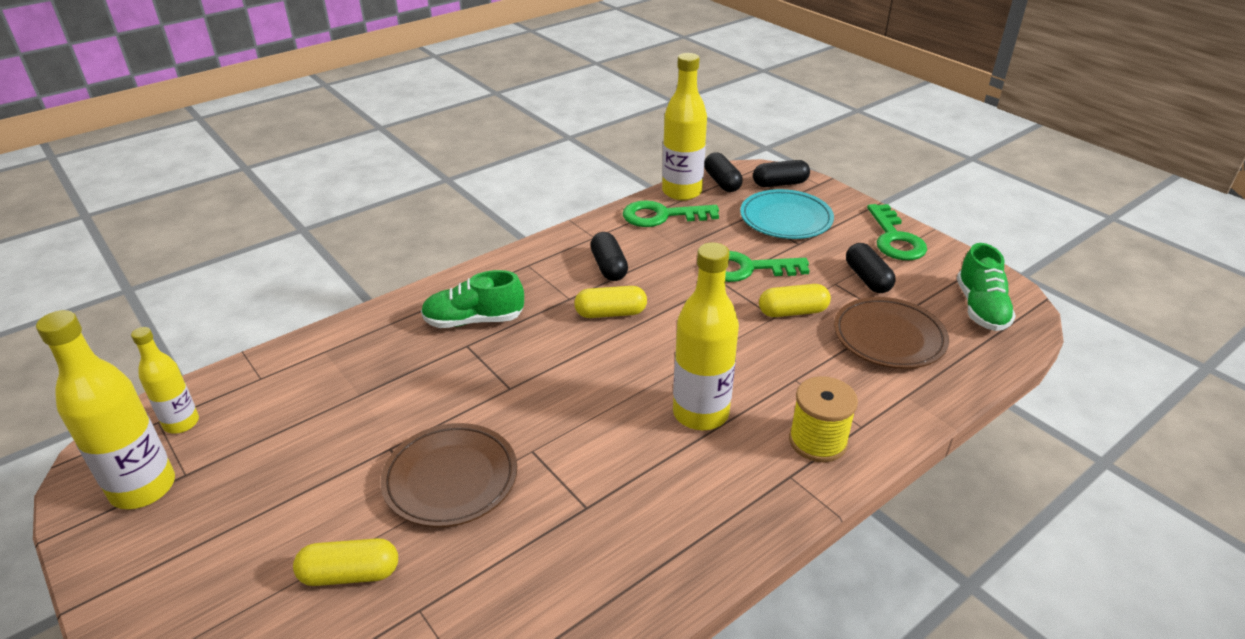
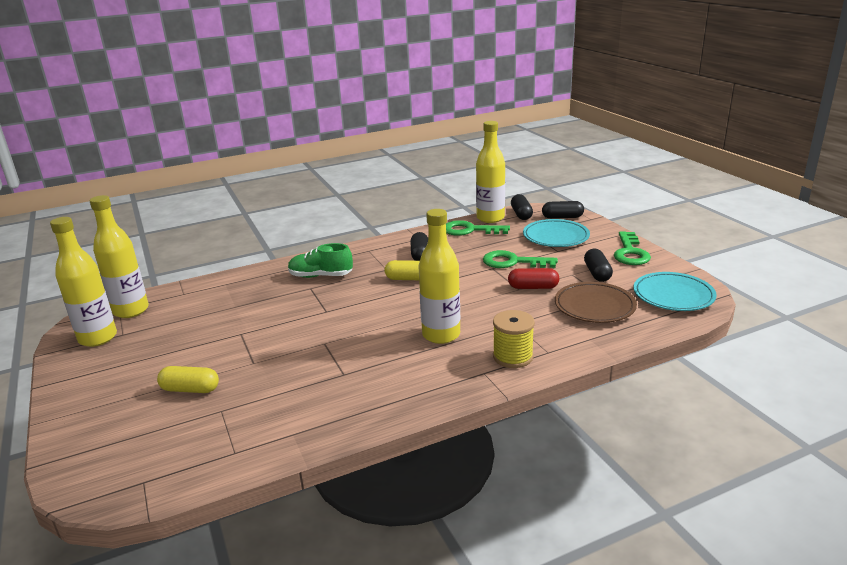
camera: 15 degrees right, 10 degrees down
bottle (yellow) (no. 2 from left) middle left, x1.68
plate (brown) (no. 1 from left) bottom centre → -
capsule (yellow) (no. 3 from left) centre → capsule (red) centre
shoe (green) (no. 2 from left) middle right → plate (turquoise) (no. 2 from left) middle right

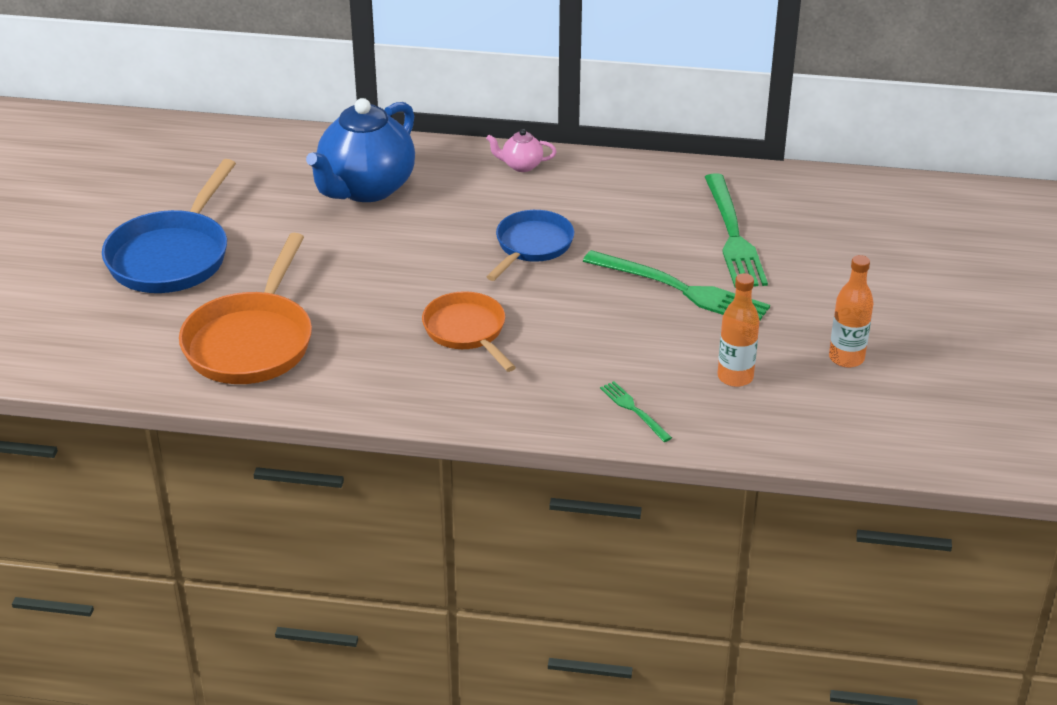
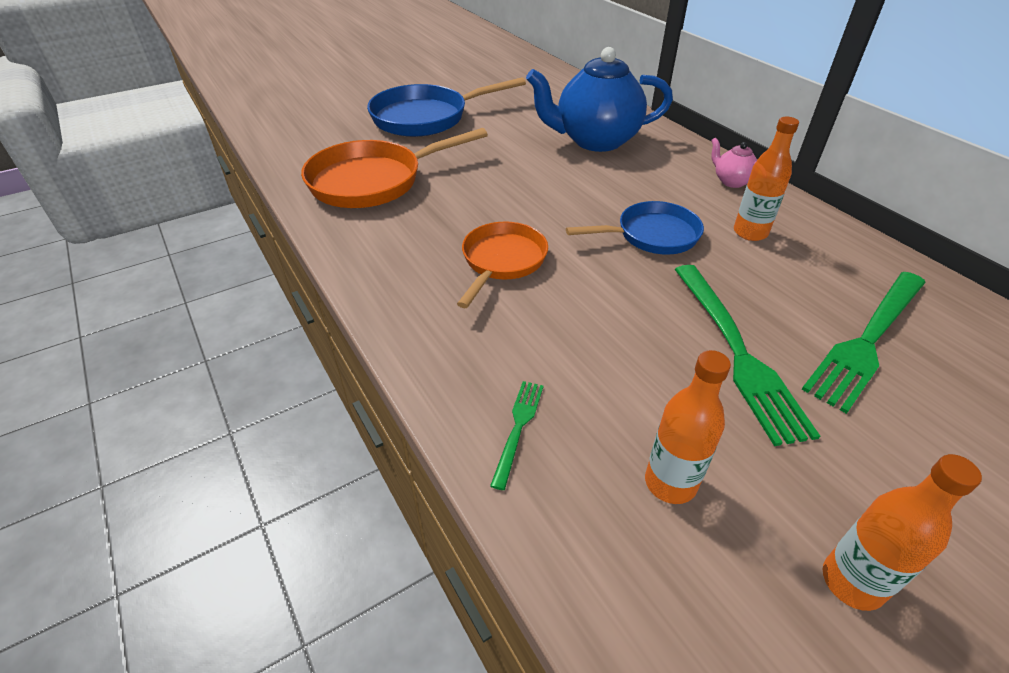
camera: 50 degrees right, 5 degrees up
- → bottle (orange) (no. 2 from left) top right

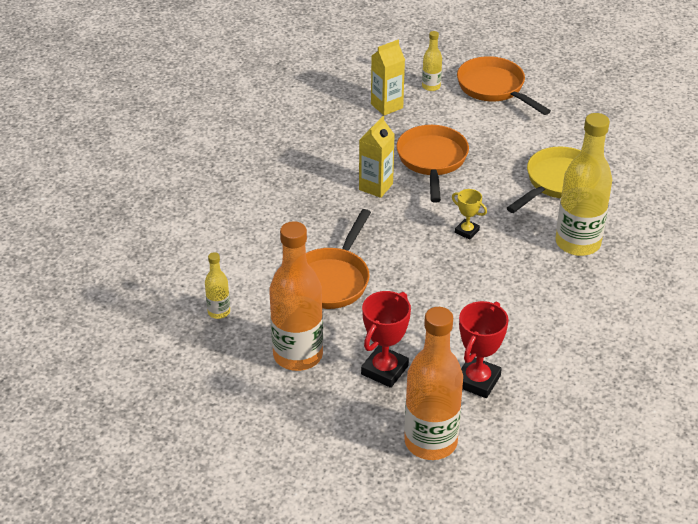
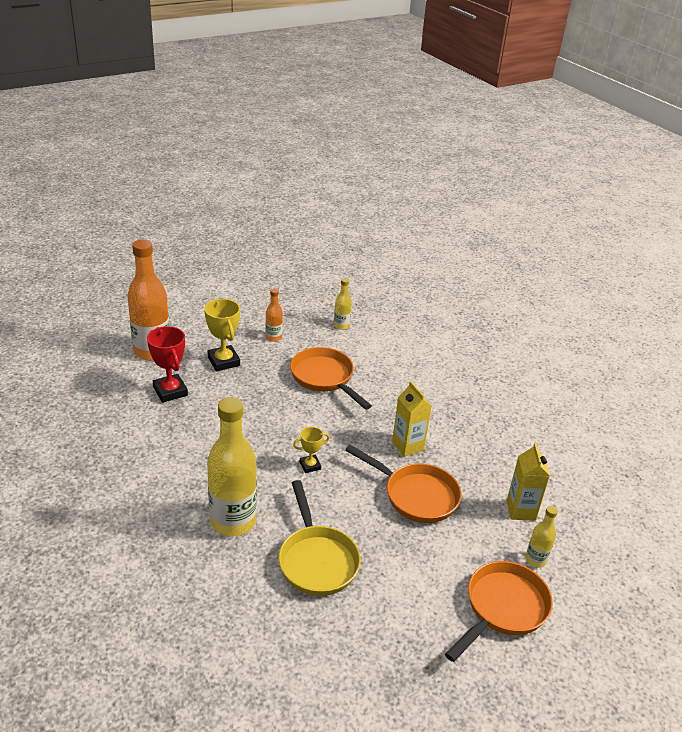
camera: 120 degrees right, 5 degrees down
bottle (orange) (no. 1 from left in the first image) centre → bottle (orange) (no. 2 from left) centre, x0.47
trophy (red) (no. 1 from left) centre → trophy (yellow) (no. 1 from left) middle left
pan (orange) (no. 3 from left) top right → pan (orange) (no. 3 from left) bottom right, 45 degrees counterclockwise

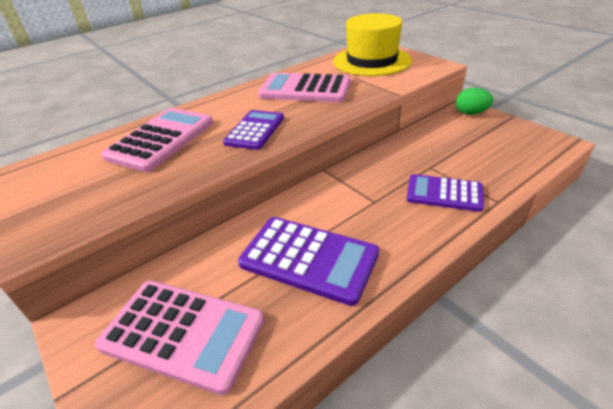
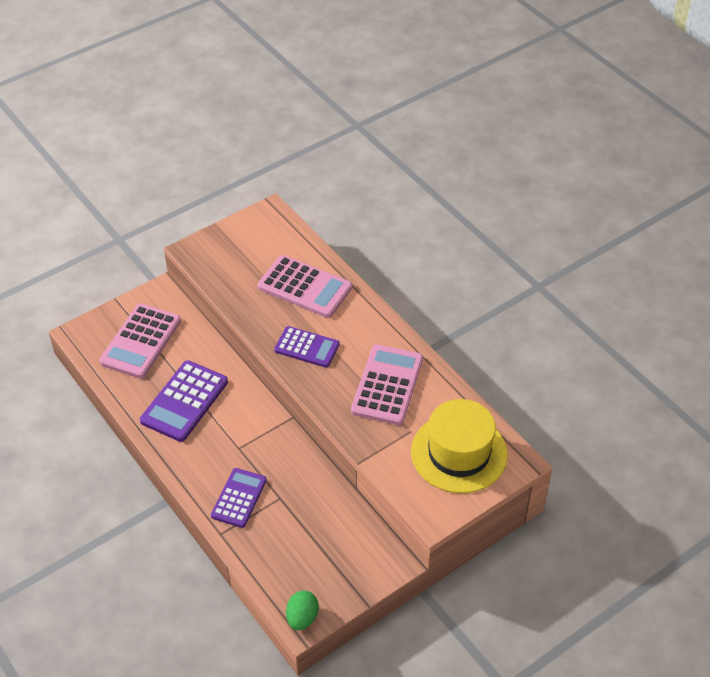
camera: 90 degrees right, 10 degrees up
egg (green) top right → egg (green) bottom centre, relocated

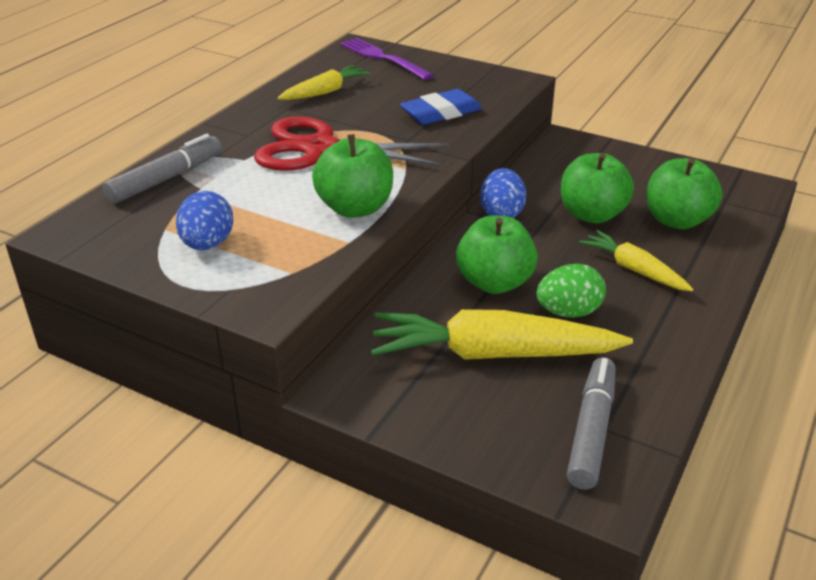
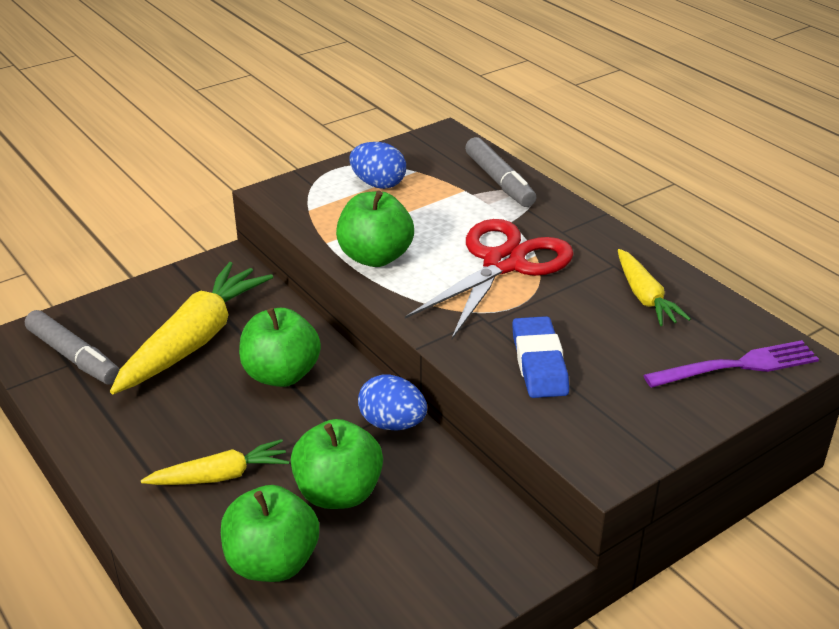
camera: 115 degrees right, 0 degrees up
egg (green) middle right → -

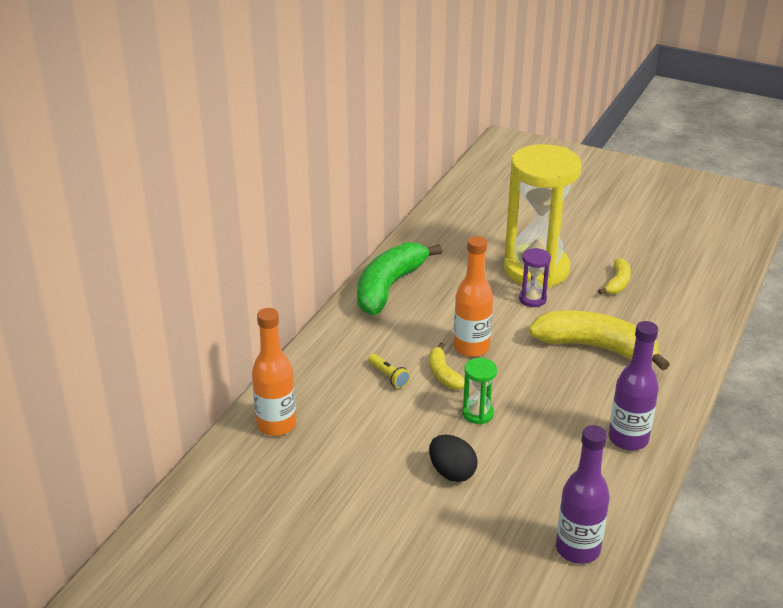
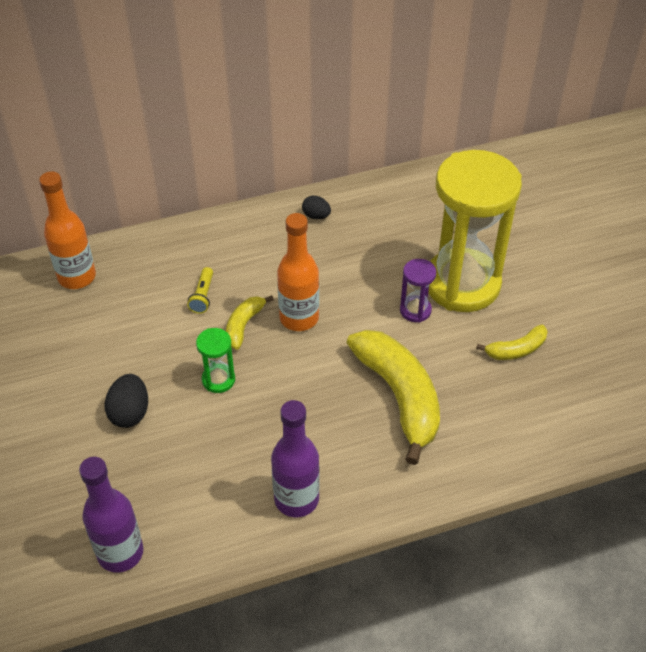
camera: 45 degrees right, 15 degrees up
banana (green) centre → egg (black) (no. 2 from left) top centre

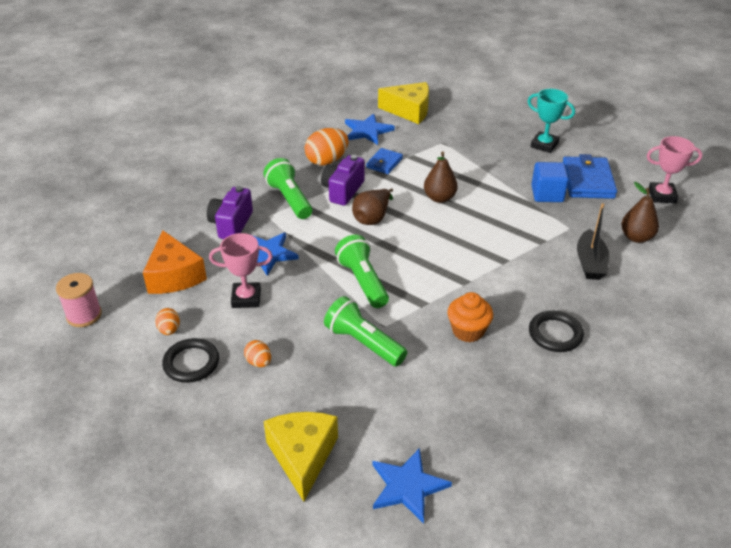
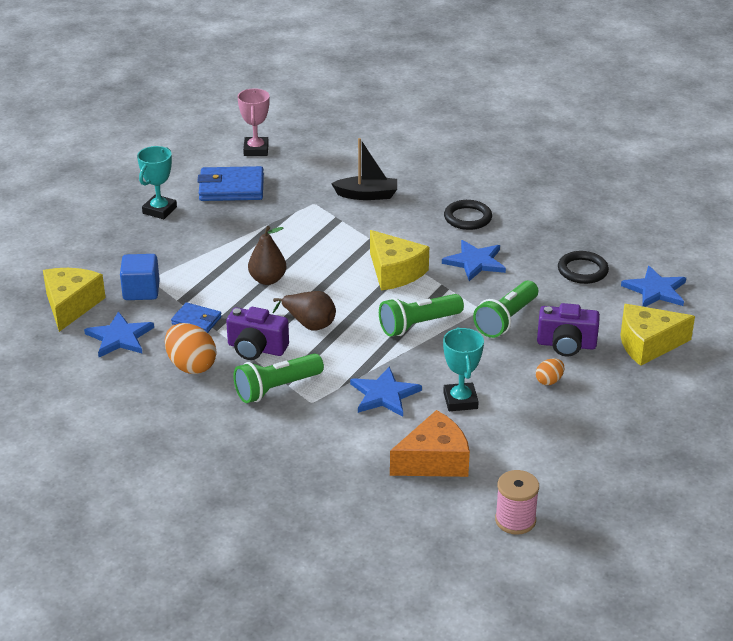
camera: 95 degrees left, 5 degrees down
egg (orange) (no. 1 from left) middle left → -
ring (black) (no. 1 from left in the first image) middle left → ring (black) (no. 2 from left) middle right, relocated
camera (purple) (no. 1 from left in the first image) middle left → camera (purple) (no. 2 from left) middle right, relocated
trophy (pink) (no. 1 from left) middle left → trophy (turquoise) (no. 2 from left) centre
cupcake (orange) centre → star (blue) (no. 3 from left) centre
cube (blue) top right → cube (blue) middle left, relocated
pear (brown) (no. 3 from left) middle right → -
- → cheese (yellow) (no. 2 from left) centre

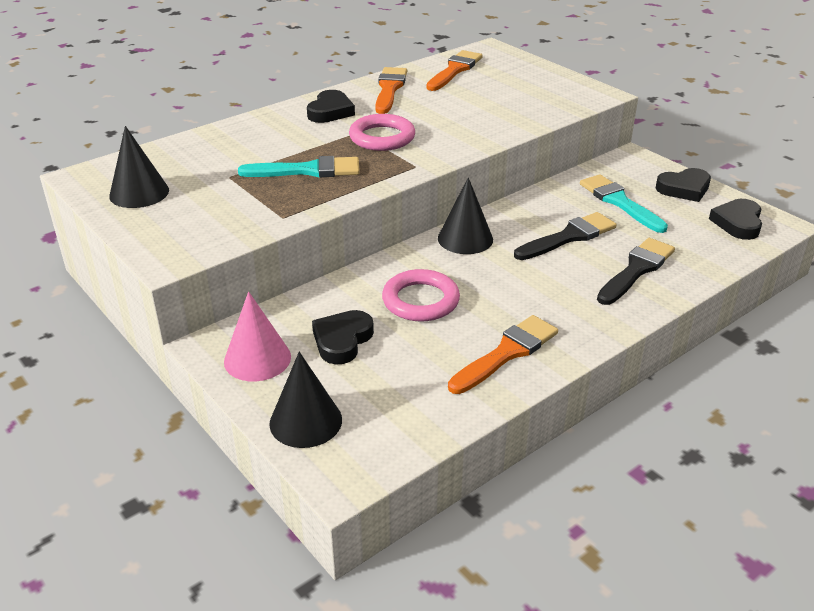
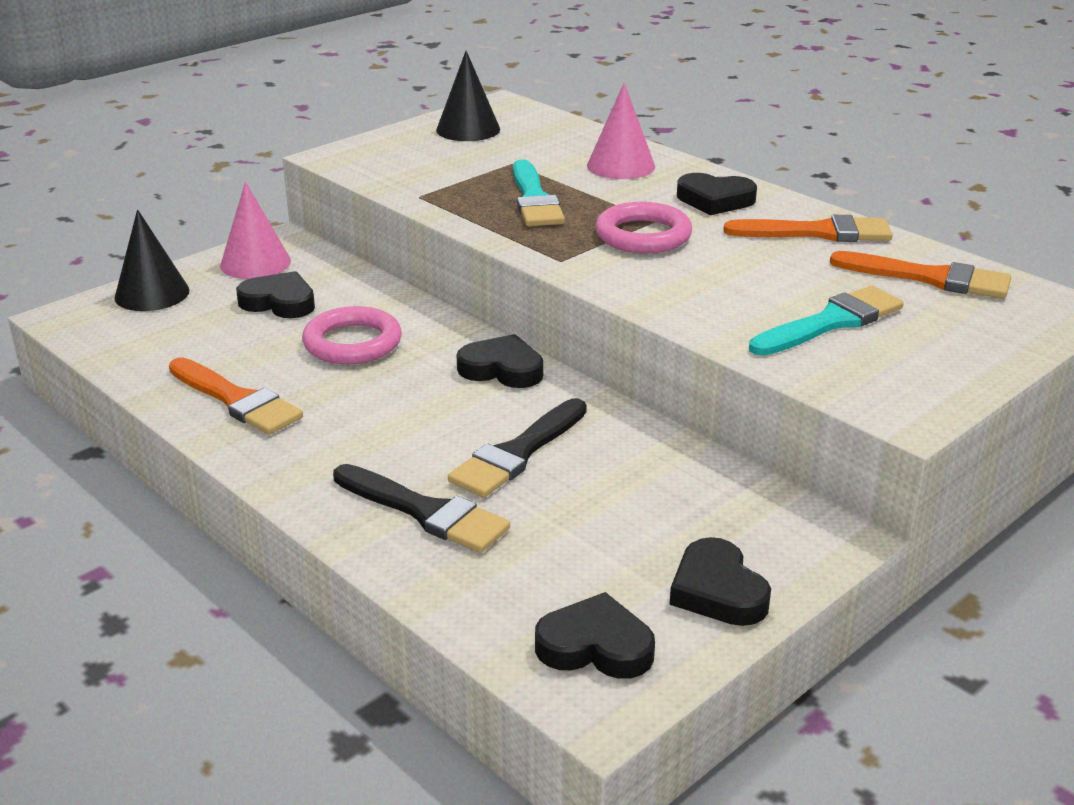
camera: 85 degrees right, 5 degrees down
cone (black) (no. 3 from left) centre → heart (black) (no. 2 from left) centre
brush (black) (no. 1 from left in the first image) middle right → brush (black) (no. 2 from left) centre, 75 degrees clockwise
brush (turquoise) (no. 2 from left) top right → brush (turquoise) (no. 2 from left) middle right, relocated
- → cone (pink) (no. 2 from left) top centre

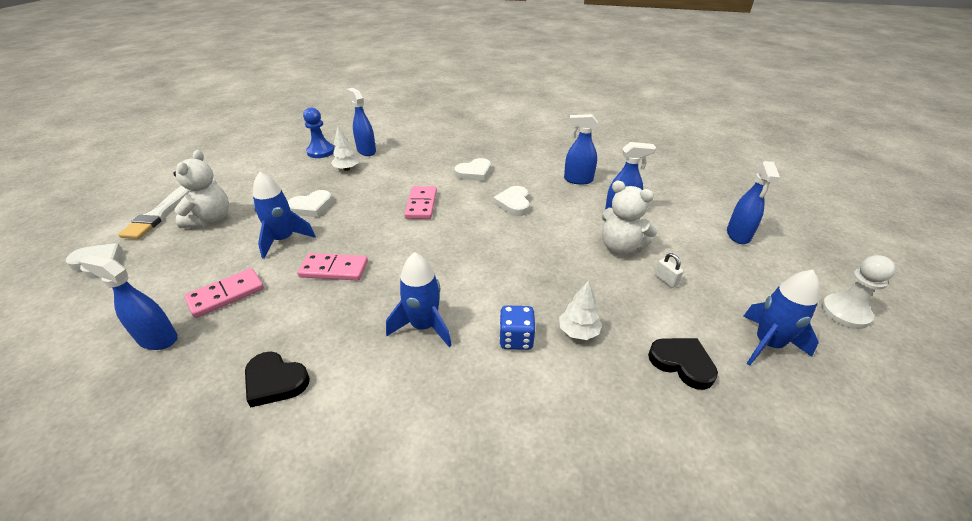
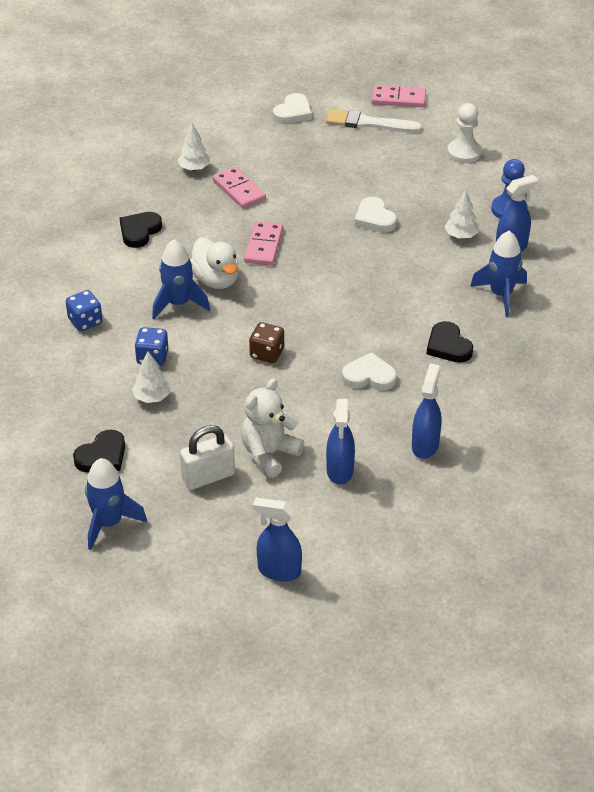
camera: 95 degrees right, 5 degrees up
spray bottle (blue) (no. 1 from left) middle left → tree (white) (no. 2 from left) top left
teddy bear (white) (no. 1 from left) middle left → -
rocket (blue) (no. 1 from left in the first image) middle left → rocket (blue) (no. 3 from left) middle right, relocated
domino (pink) (no. 3 from left) centre → domino (pink) (no. 3 from left) top right, relocated
heart (white) (no. 3 from left) top centre → heart (black) (no. 3 from left) middle right
padlock (white) middle right → padlock (white) centre, x1.97
pawn (white) middle right → pawn (white) top right, relocated
- → dice (blue) (no. 1 from left) middle left
- → duck (white) top centre
- → dice (brown) centre

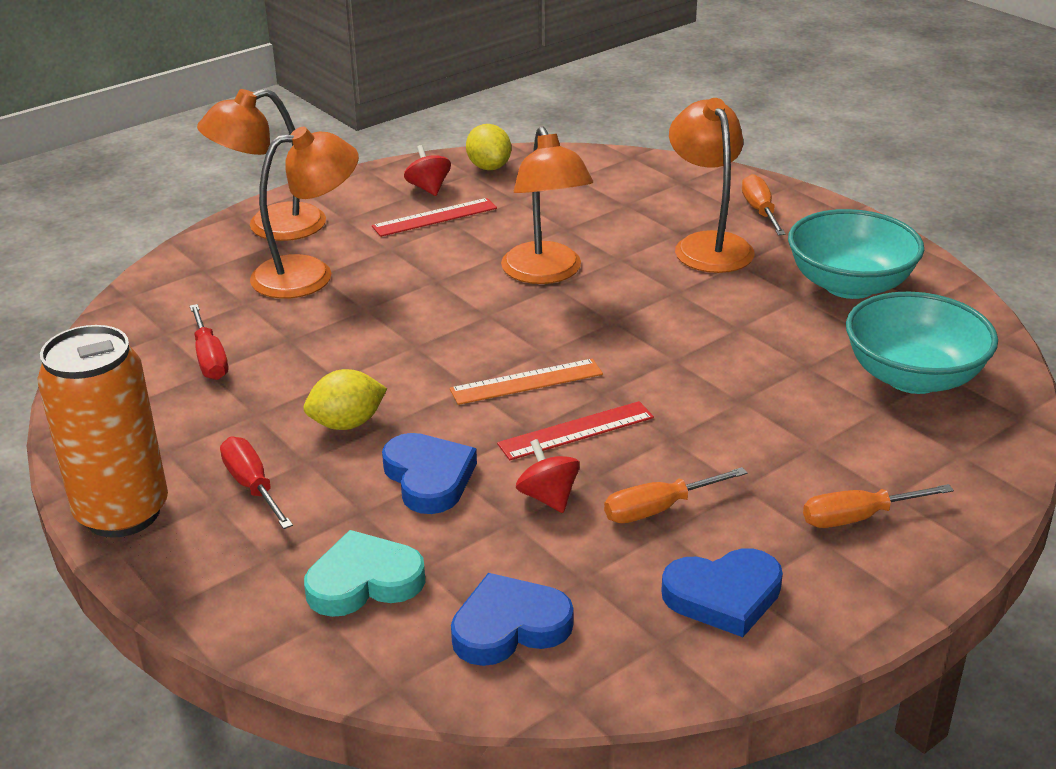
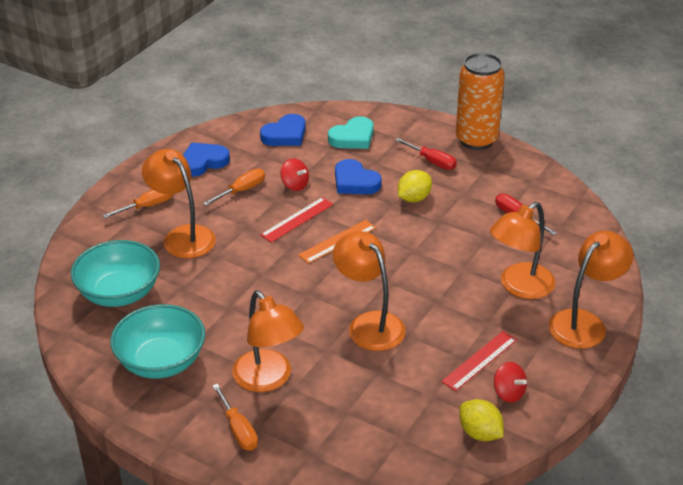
camera: 160 degrees right, 5 degrees up
- → lamp (orange) (no. 1 from left) middle left

